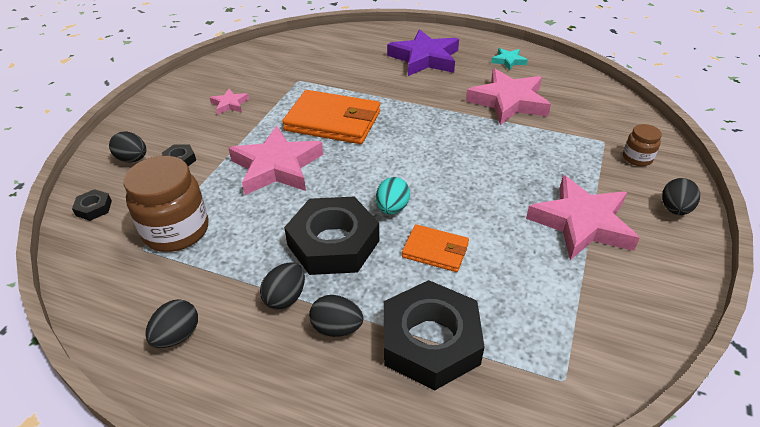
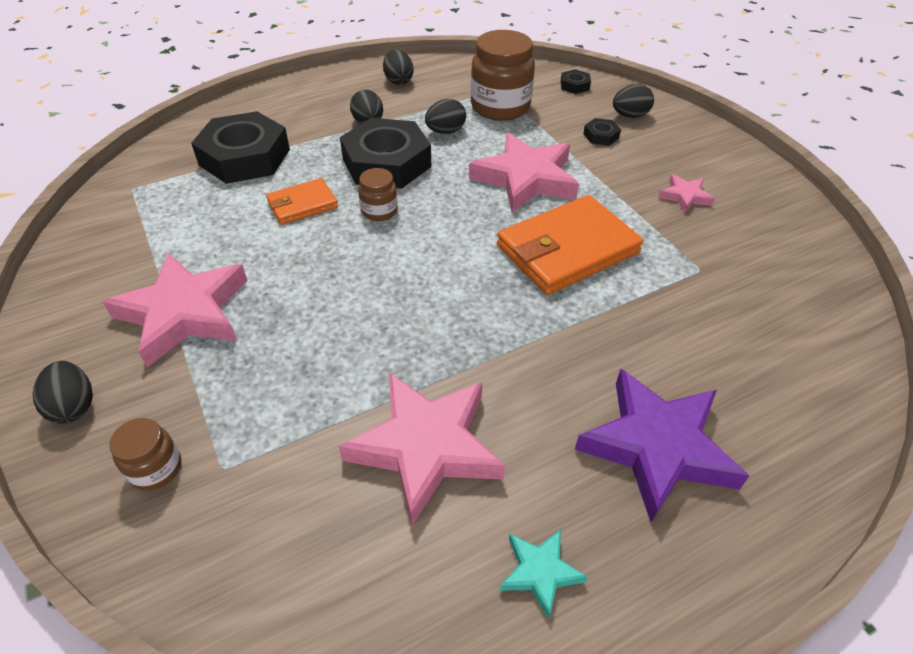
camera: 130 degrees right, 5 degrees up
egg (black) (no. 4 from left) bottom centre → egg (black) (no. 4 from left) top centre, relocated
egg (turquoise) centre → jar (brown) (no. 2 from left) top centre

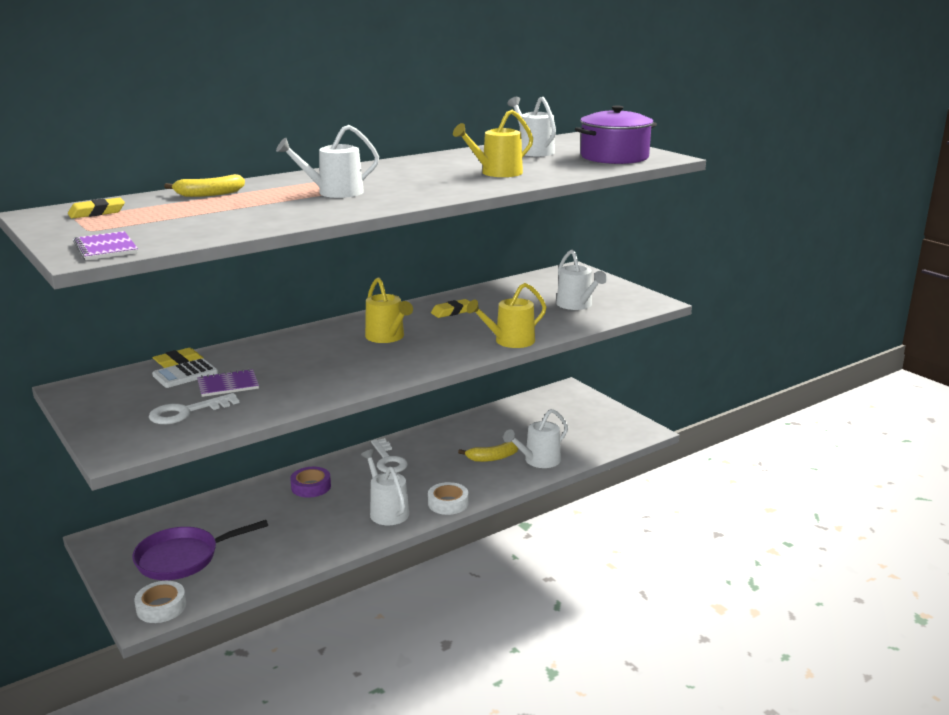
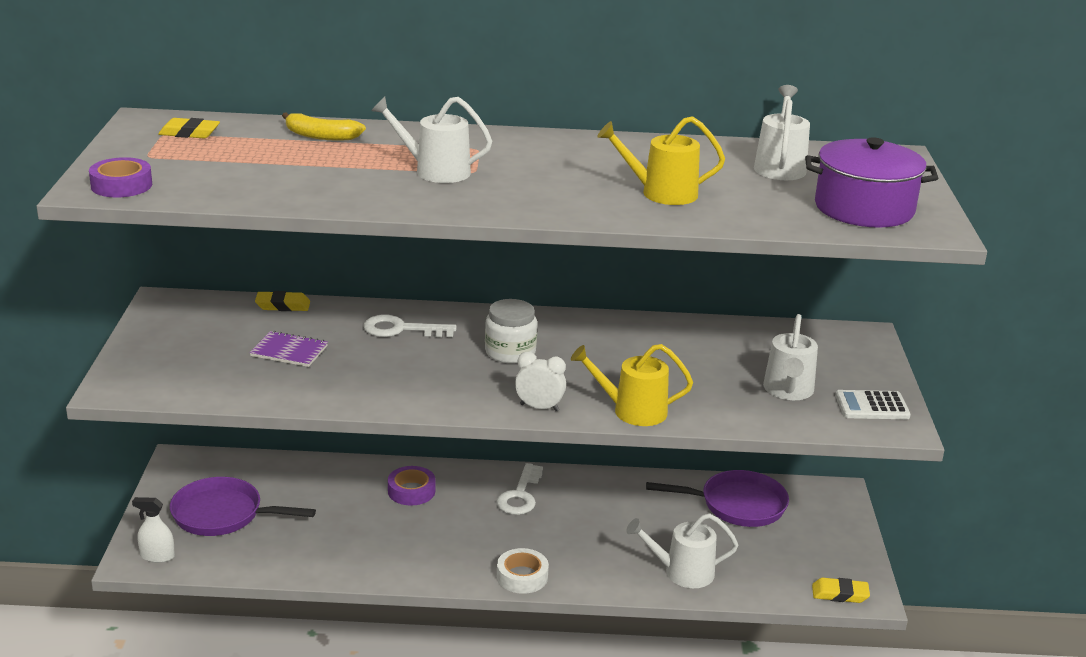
camera: 35 degrees right, 5 degrees up
notebook (purple) (no. 1 from left) middle left → tape (purple) (no. 1 from left) top left
tape (white) (no. 1 from left) bottom left → spray bottle (white) bottom left
key (white) (no. 1 from left) middle left → key (white) (no. 1 from left) centre, relocated
calculator (white) middle left → calculator (white) middle right, relocated
watering can (white) (no. 2 from left) bottom centre → -
watering can (yellow) (no. 1 from left) centre → jar (white) centre
eraser (yellow) (no. 3 from left) centre → eraser (yellow) (no. 3 from left) bottom right, relocated
banana (yellow) (no. 2 from left) centre → -
- → clock (white) centre
- → pan (purple) (no. 2 from left) bottom centre

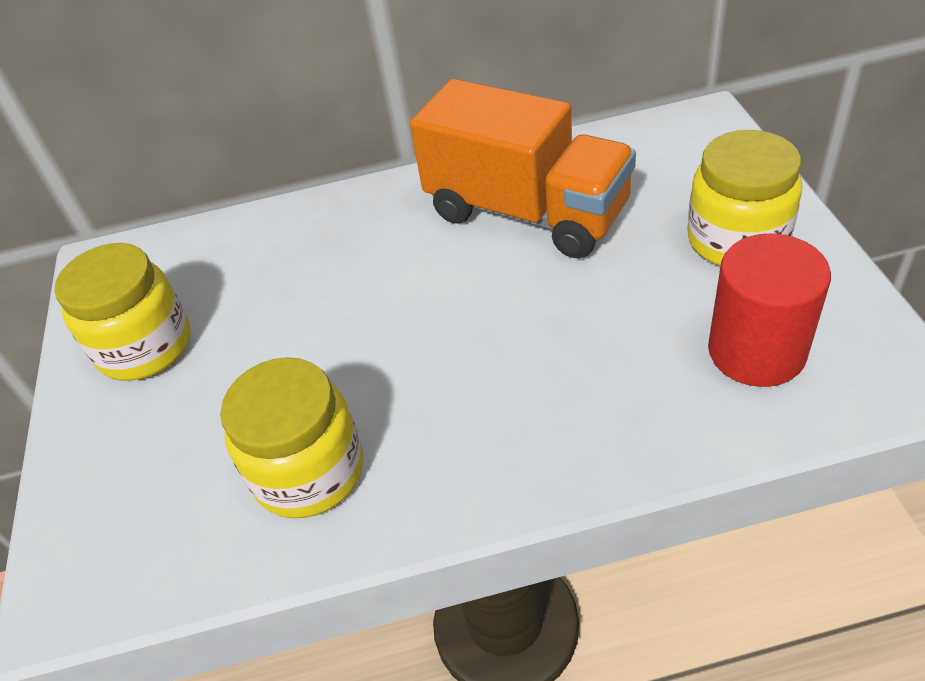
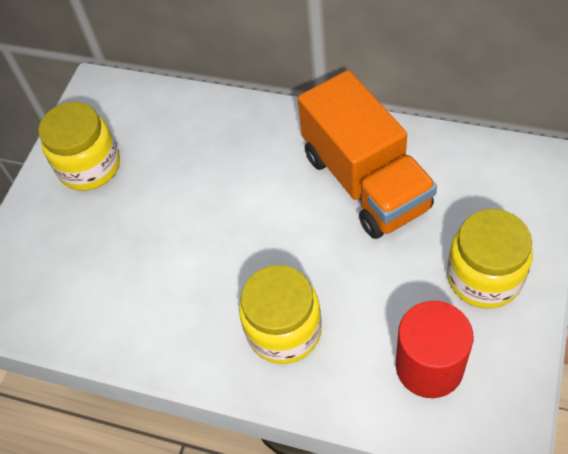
camera: 30 degrees right, 10 degrees up
jar (yellow) (no. 2 from left) middle left → jar (yellow) (no. 2 from left) bottom centre, relocated

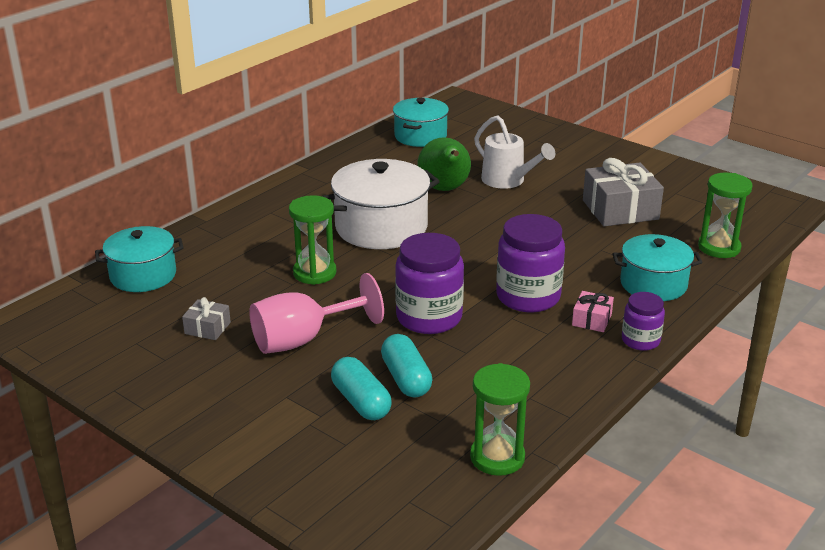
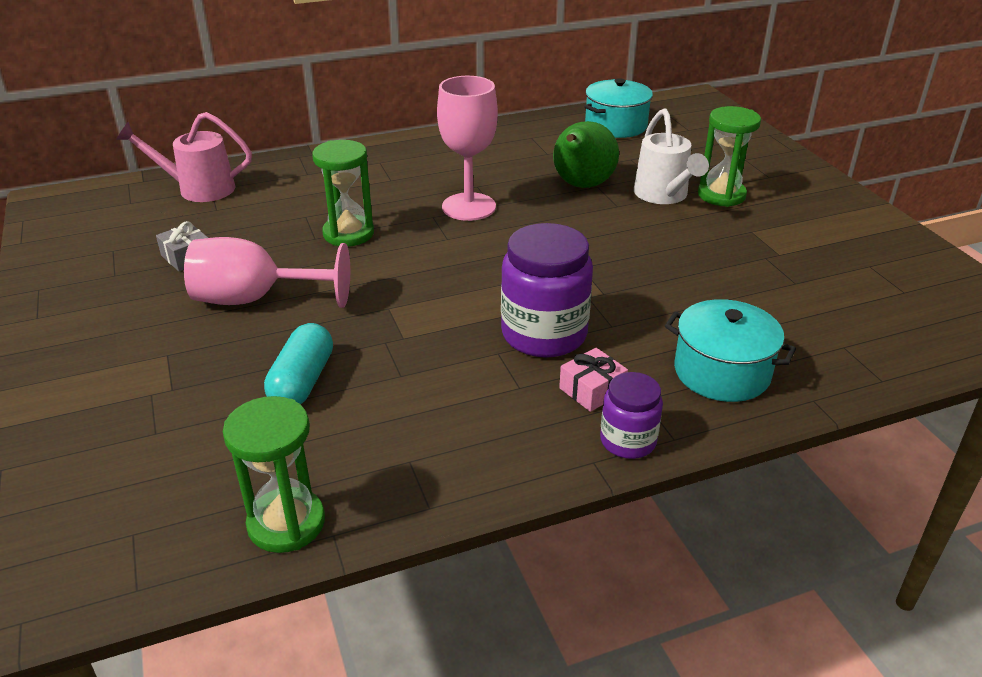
camera: 30 degrees right, 5 degrees up
pot (turquoise) (no. 1 from left) middle left → watering can (pink) top left
pot (white) centre → goblet (pink) (no. 2 from left) top centre
capsule (turquoise) (no. 1 from left) bottom centre → -
jar (purple) (no. 1 from left) centre → -
gift (grey) (no. 2 from left) middle right → -
hourglass (green) (no. 3 from left) middle right → hourglass (green) (no. 3 from left) top right, relocated

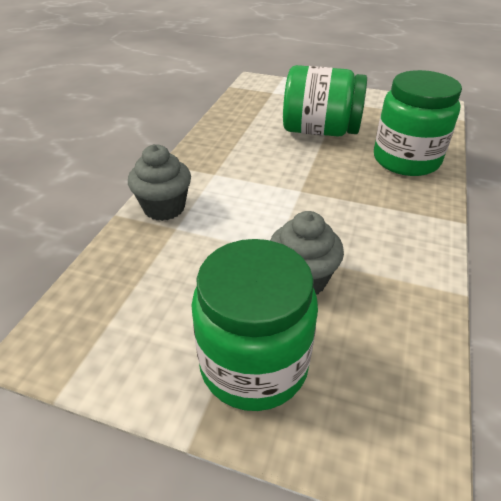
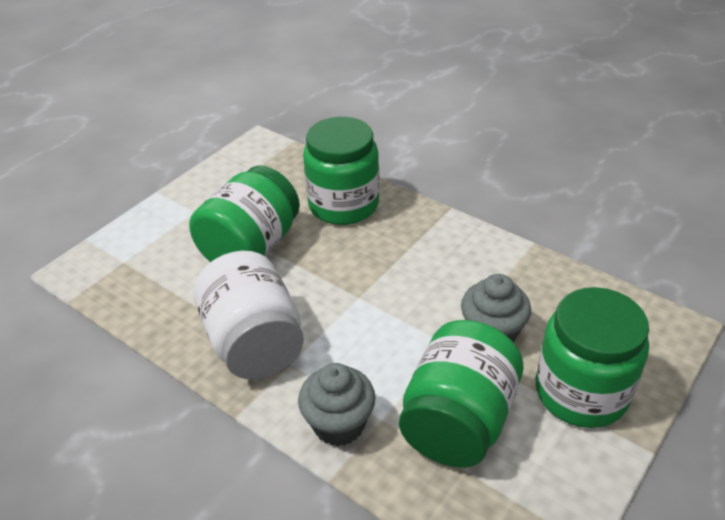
camera: 70 degrees left, 0 degrees up
- → jar (white) centre
- → jar (green) (no. 3 from left) bottom centre

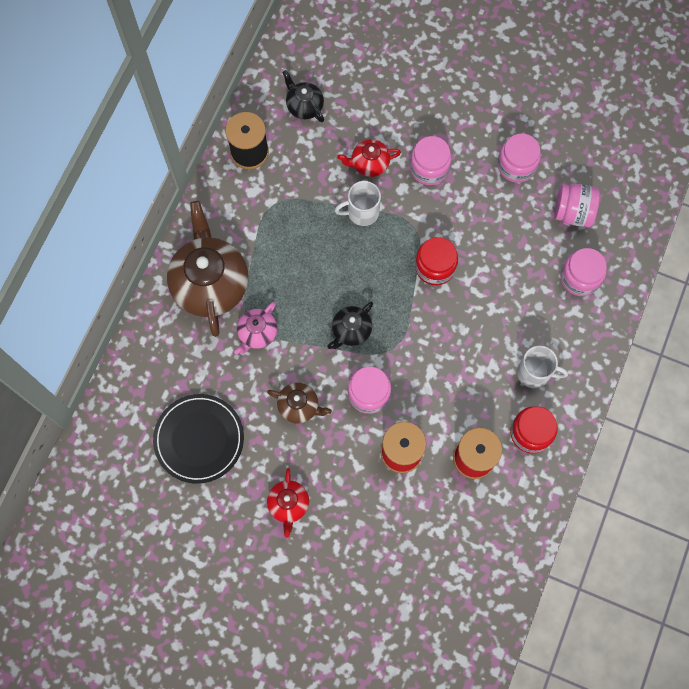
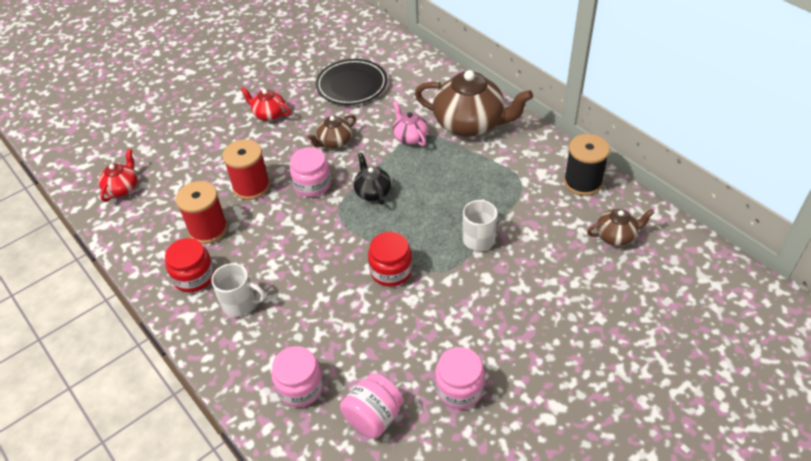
camera: 120 degrees right, 25 degrees down
teapot (black) (no. 1 from left) top centre → teapot (brown) (no. 3 from left) middle right
teapot (red) (no. 2 from left in the first image) top centre → teapot (red) (no. 1 from left) middle left, relocated
jar (pink) (no. 2 from left) top centre → -
mug (white) (no. 2 from left in the first image) middle right → mug (white) (no. 1 from left) middle left, 120 degrees counterclockwise

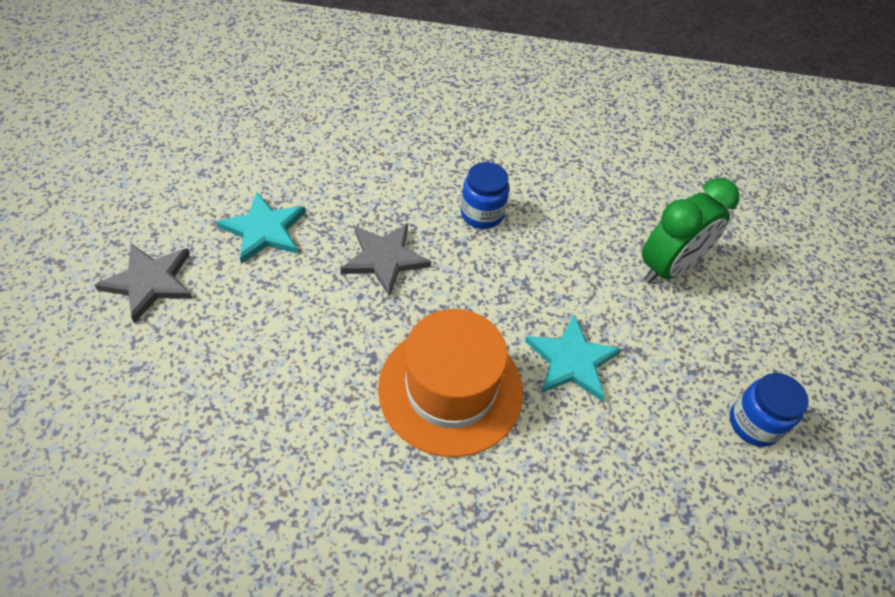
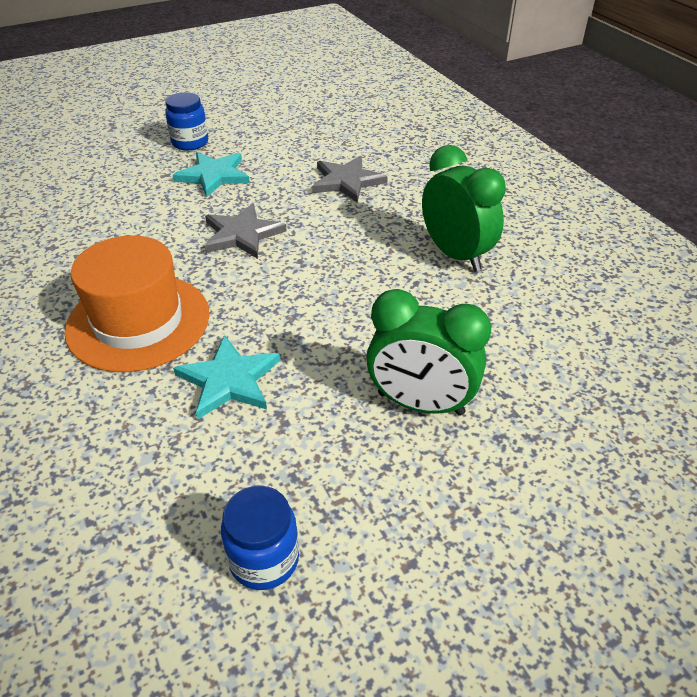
camera: 60 degrees right, 10 degrees down
star (grey) (no. 1 from left in the first image) middle left → star (grey) (no. 2 from left) top centre, relocated
jar (blue) (no. 1 from left) top centre → jar (blue) (no. 1 from left) top left, relocated
- → clock (green) (no. 2 from left) top centre

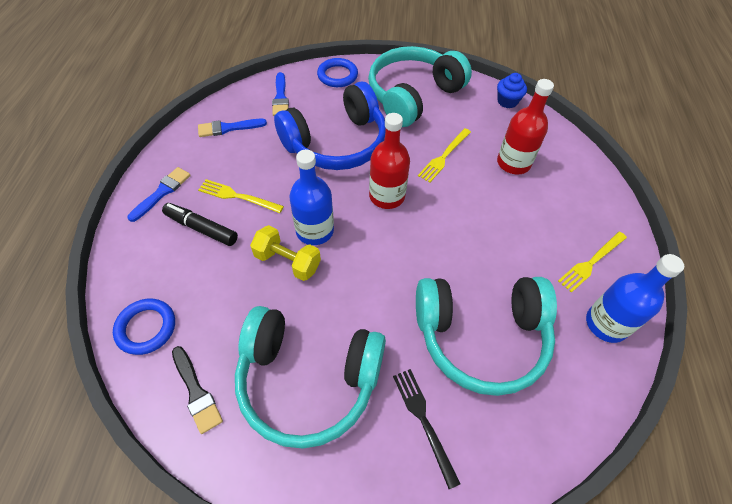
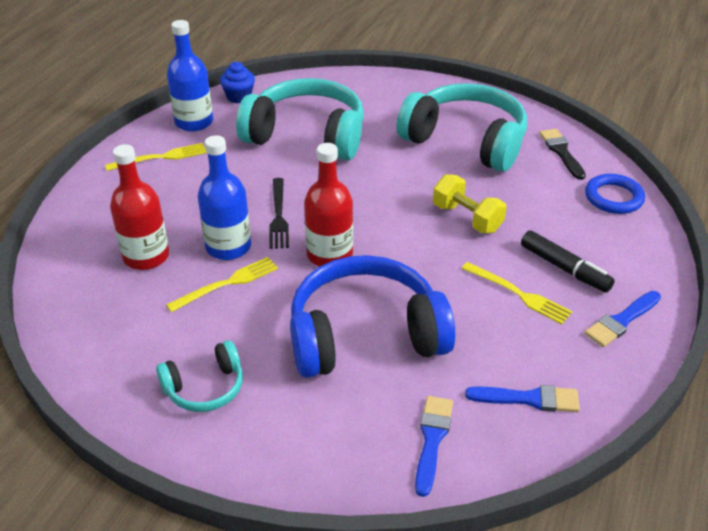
camera: 160 degrees left, 15 degrees down
bottle (blue) (no. 1 from left in the first image) centre → bottle (blue) (no. 2 from left) middle left, relocated
ring (blue) (no. 2 from left) top centre → -
headphones (turquoise) (no. 2 from left in the first image) top centre → headphones (turquoise) (no. 1 from left) bottom left, x0.50
fork (black) bottom centre → fork (black) centre, relocated
cupcake (blue) top right → cupcake (blue) top centre, relocated

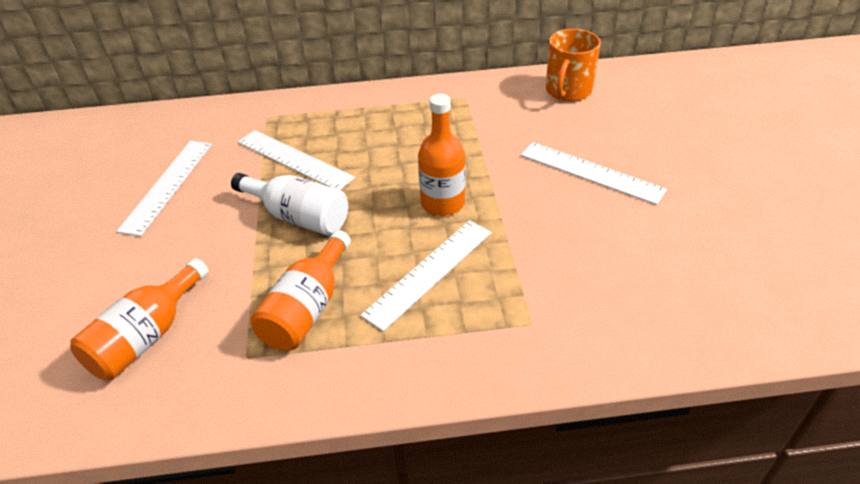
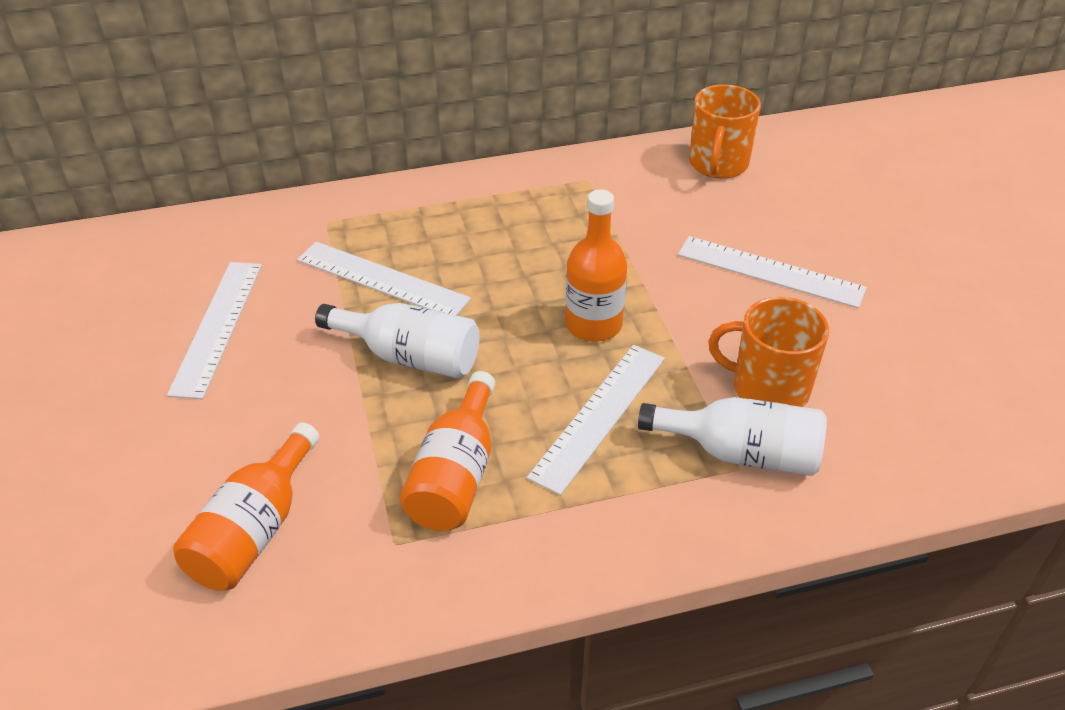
camera: 10 degrees left, 0 degrees up
- → bottle (white) (no. 2 from left) middle right
- → mug (orange) (no. 2 from left) middle right

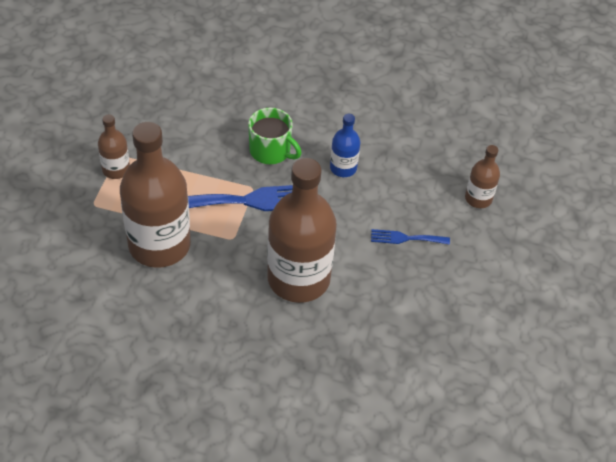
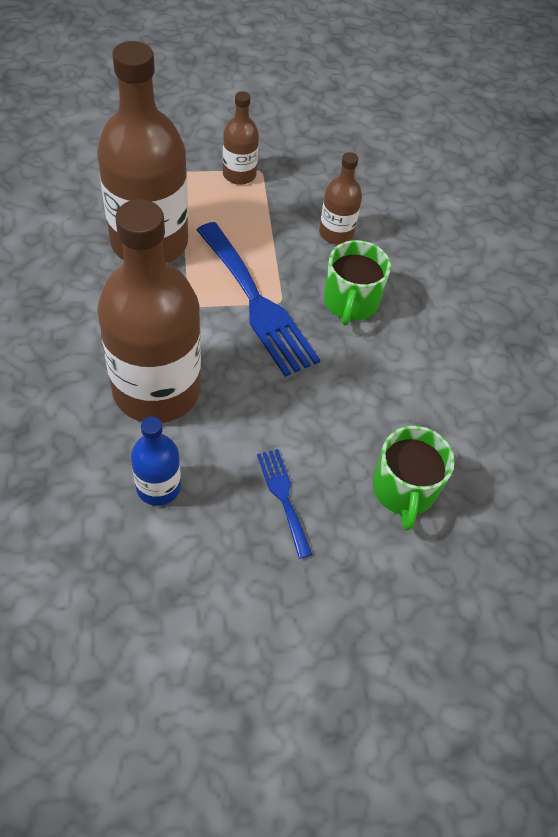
camera: 65 degrees right, 5 degrees up
bottle (blue) top centre → bottle (blue) middle left, relocated
bottle (brown) (no. 4 from left) middle right → bottle (brown) (no. 4 from left) top centre, relocated
- → mug (green) (no. 2 from left) middle right

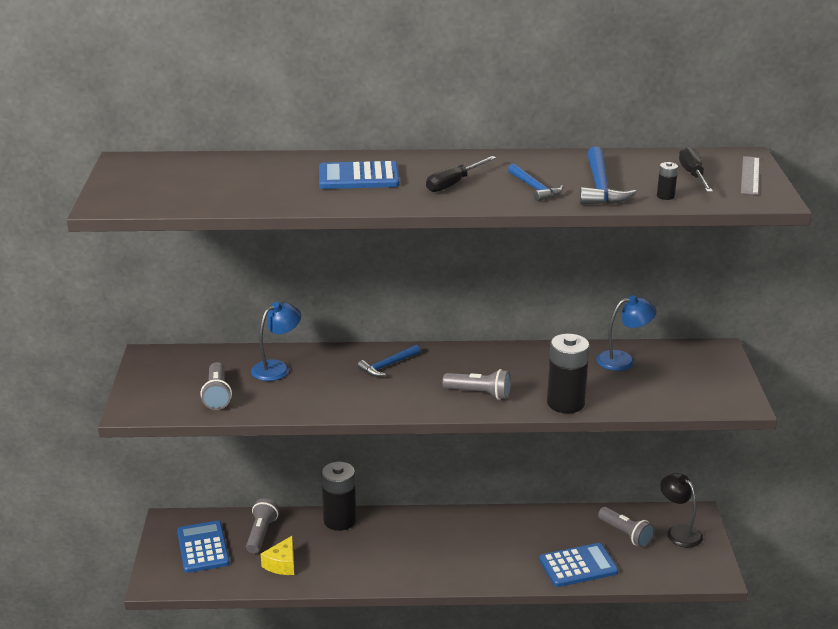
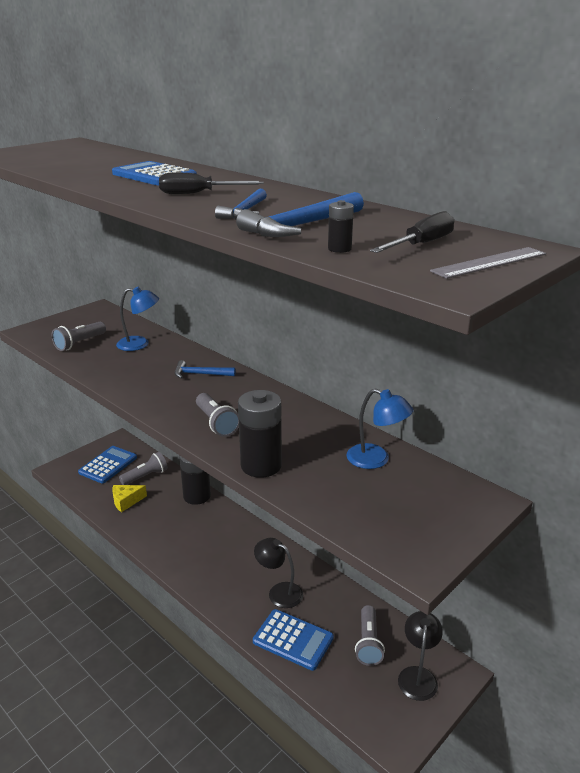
camera: 45 degrees right, 0 degrees up
- → lamp (black) (no. 1 from left) bottom centre

